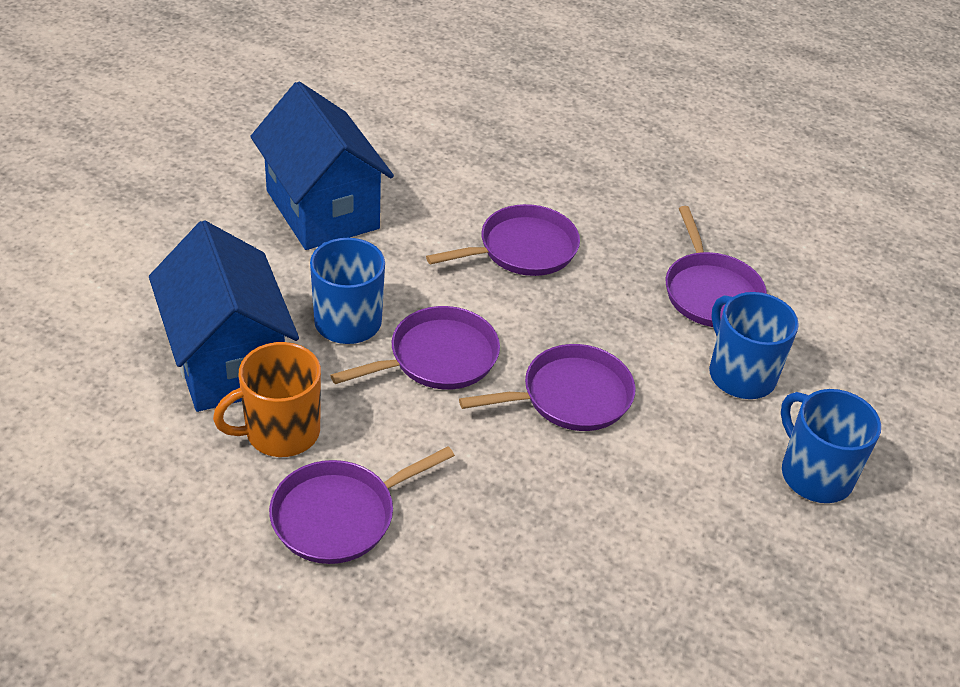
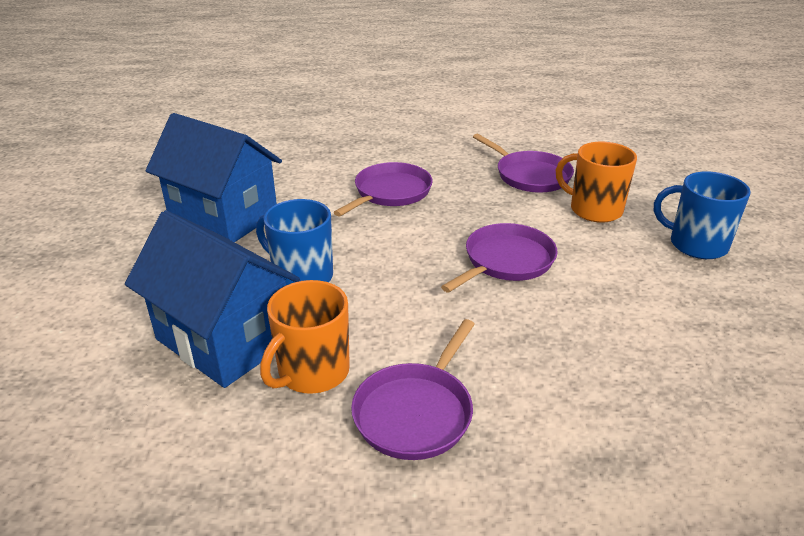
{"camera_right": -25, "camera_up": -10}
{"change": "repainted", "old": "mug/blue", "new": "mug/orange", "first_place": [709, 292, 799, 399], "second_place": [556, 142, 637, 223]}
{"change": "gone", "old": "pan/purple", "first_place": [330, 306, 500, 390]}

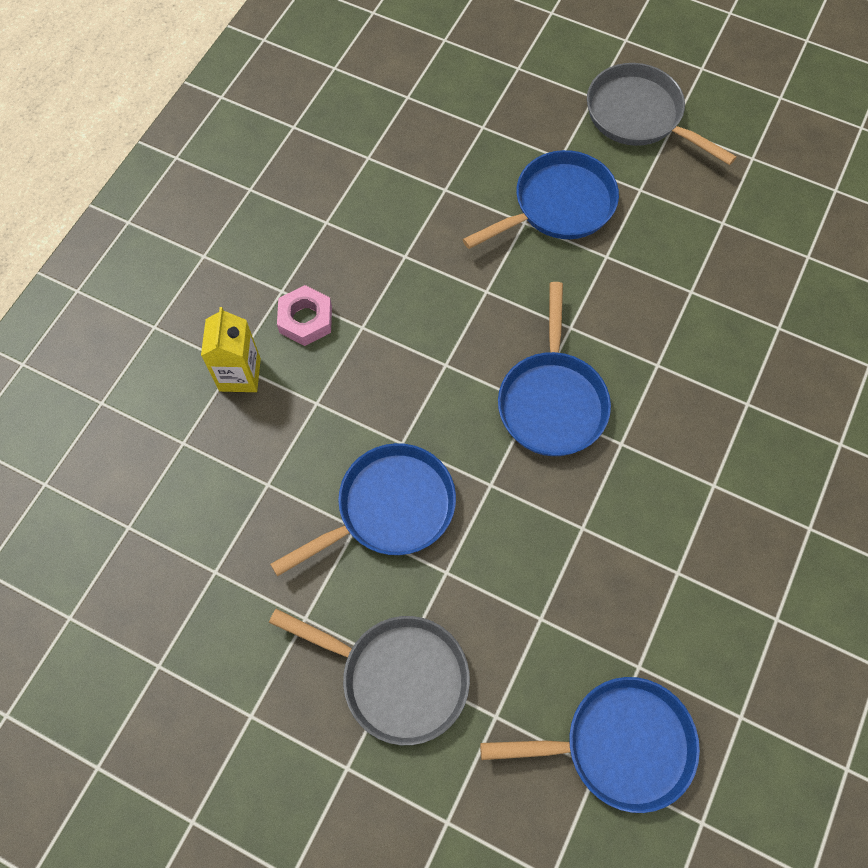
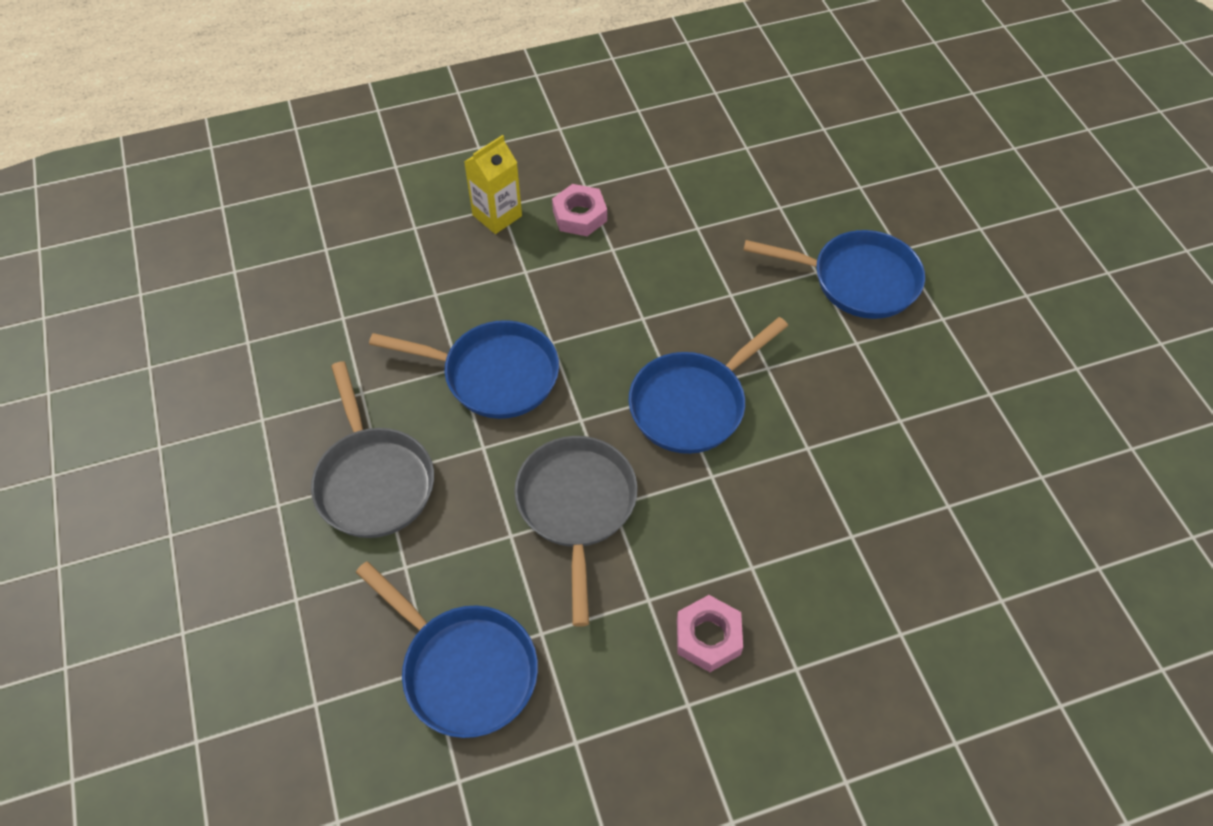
{"camera_right": 45, "camera_up": -10}
{"change": "shifted", "old": "pan/grey", "first_place": [587, 63, 737, 165], "second_place": [514, 436, 637, 627]}
{"change": "new", "new": "nut/pink", "second_place": [677, 595, 743, 672]}

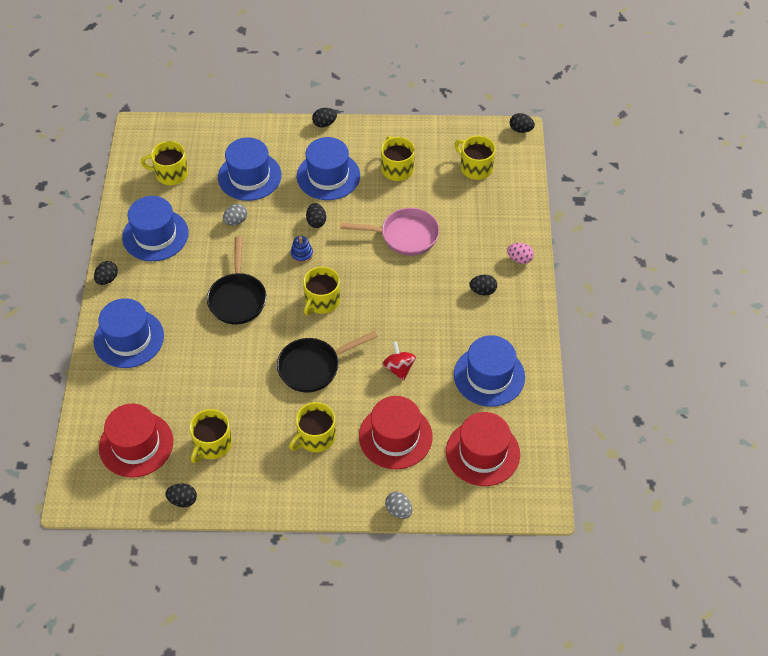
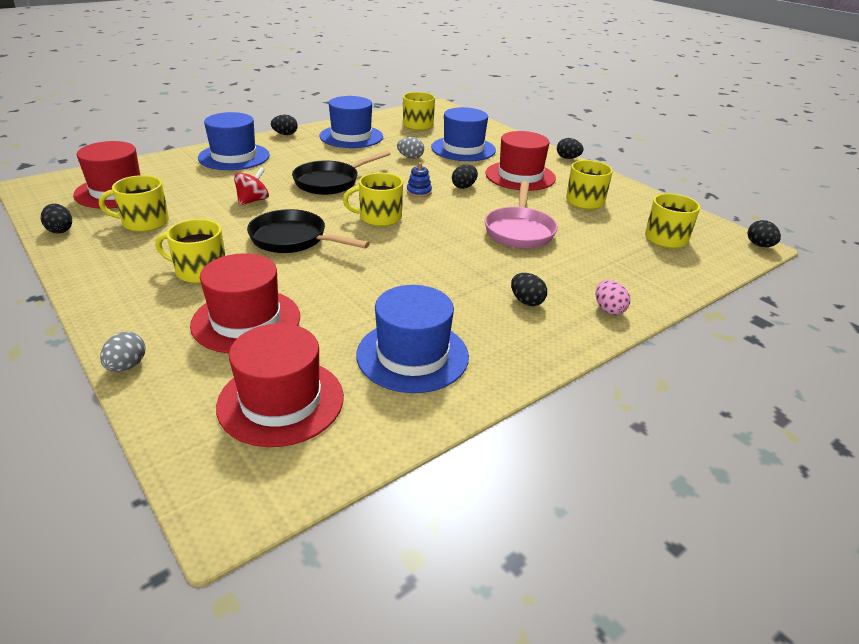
{"camera_right": 50, "camera_up": -20}
{"change": "shifted", "old": "spinning top/red", "first_place": [382, 341, 416, 381], "second_place": [234, 167, 269, 206]}
{"change": "repainted", "old": "hat/blue", "new": "hat/red", "first_place": [297, 137, 360, 200], "second_place": [485, 131, 556, 191]}
{"change": "rotated", "old": "pan/pink", "first_place": [340, 208, 439, 256], "second_place": [485, 181, 558, 249], "degrees": 45}

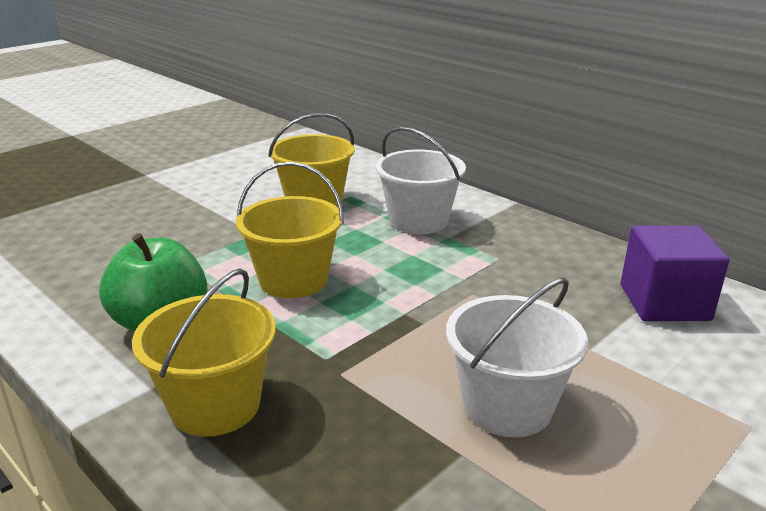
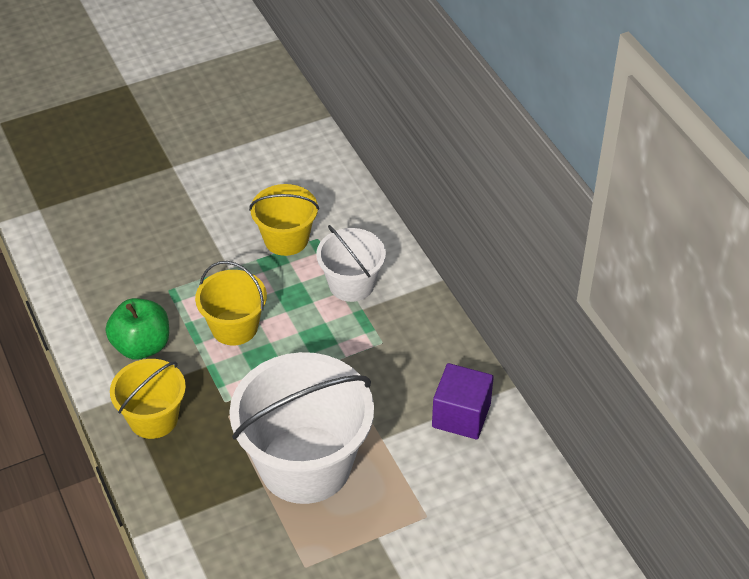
{"camera_right": 20, "camera_up": 20}
{"change": "scaled", "old": "bucket/white", "first_place": [446, 278, 588, 437], "second_place": [229, 352, 374, 504], "factor": 1.82}

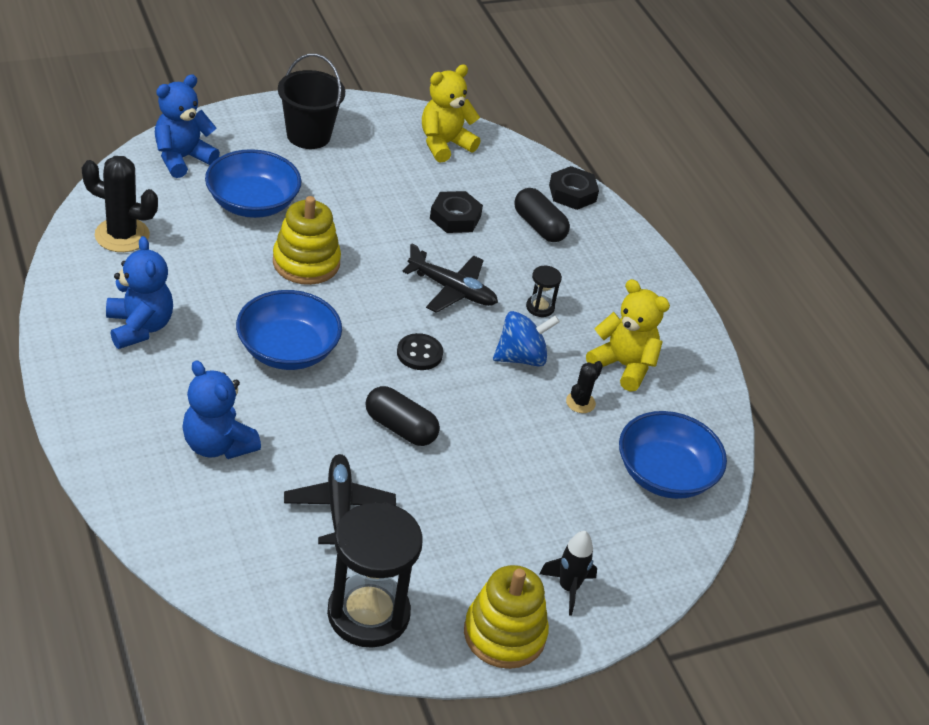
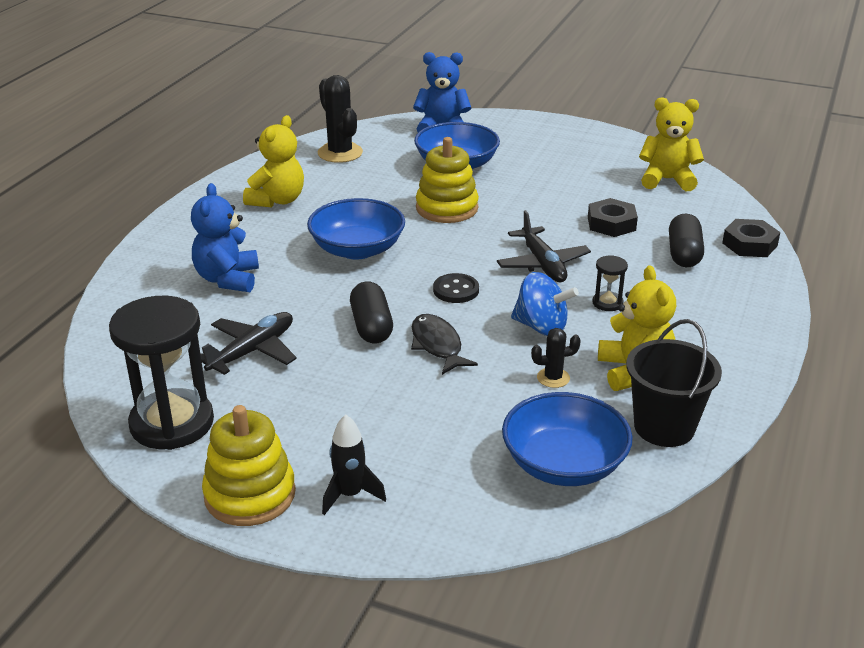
{"camera_right": 50, "camera_up": -10}
{"change": "repainted", "old": "teddy bear/blue", "new": "teddy bear/yellow", "first_place": [106, 236, 173, 349], "second_place": [243, 115, 304, 207]}
{"change": "new", "new": "fish/black", "second_place": [411, 314, 478, 375]}
{"change": "shifted", "old": "bucket/black", "first_place": [278, 54, 345, 149], "second_place": [626, 319, 722, 447]}

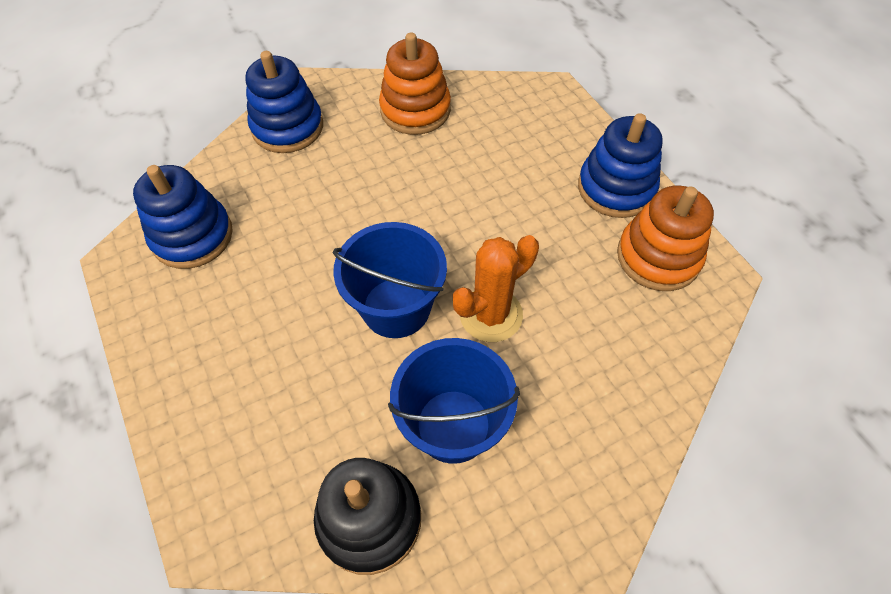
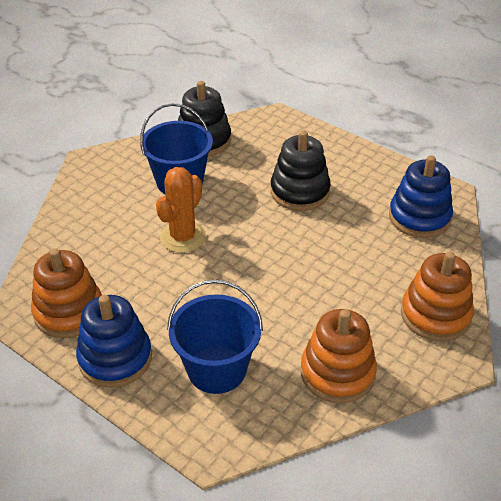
{"camera_right": 155, "camera_up": -15}
{"change": "shifted", "old": "bucket/blue", "first_place": [333, 222, 447, 338], "second_place": [167, 280, 263, 394]}
{"change": "new", "new": "stacking toy/black", "second_place": [271, 130, 331, 211]}
{"change": "repainted", "old": "stacking toy/blue", "new": "stacking toy/orange", "first_place": [245, 51, 323, 153], "second_place": [401, 251, 474, 341]}

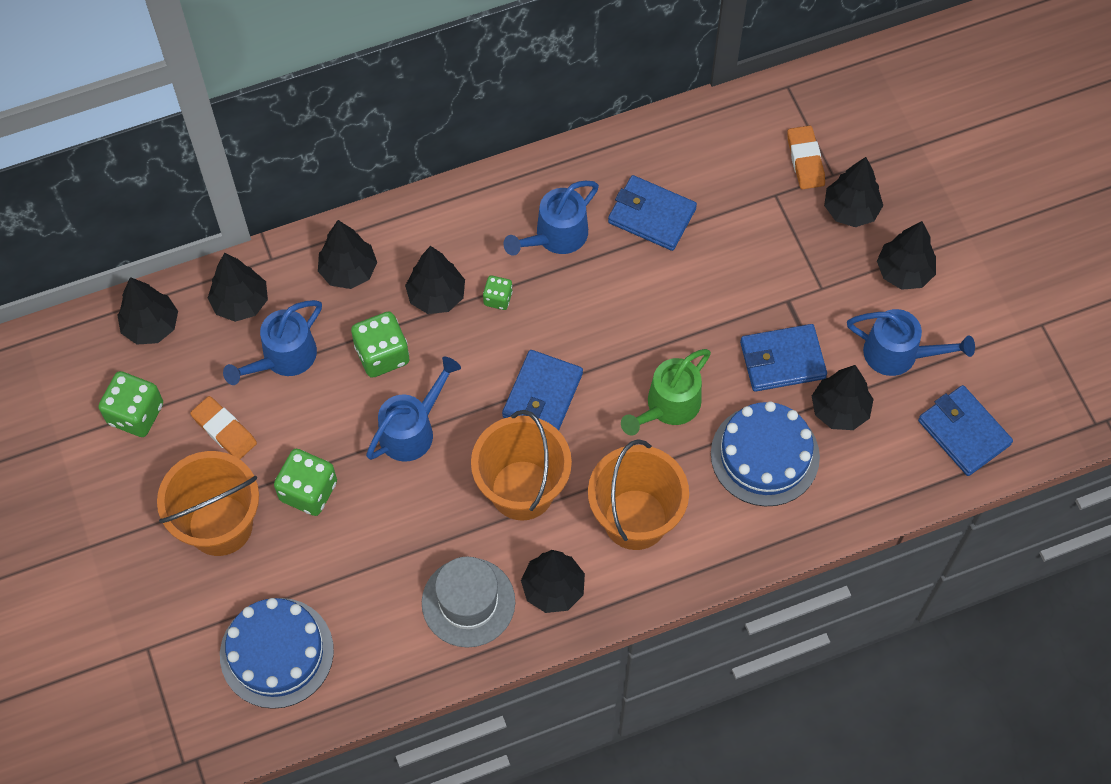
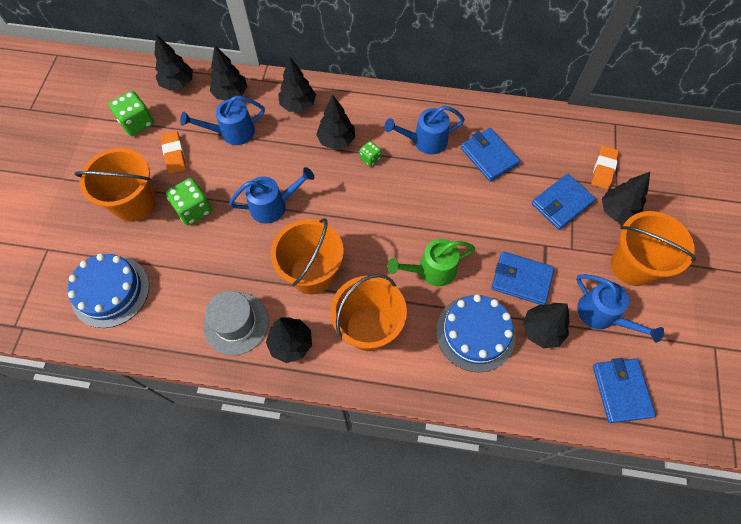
{"camera_right": 30, "camera_up": 0}
{"change": "shifted", "old": "wallet/blue", "first_place": [502, 350, 583, 431], "second_place": [532, 174, 596, 230]}
{"change": "swapped", "old": "tree/black", "new": "bucket/orange", "first_place": [877, 221, 936, 290], "second_place": [611, 211, 696, 286]}
{"change": "gone", "old": "dice/green", "first_place": [351, 312, 410, 378]}

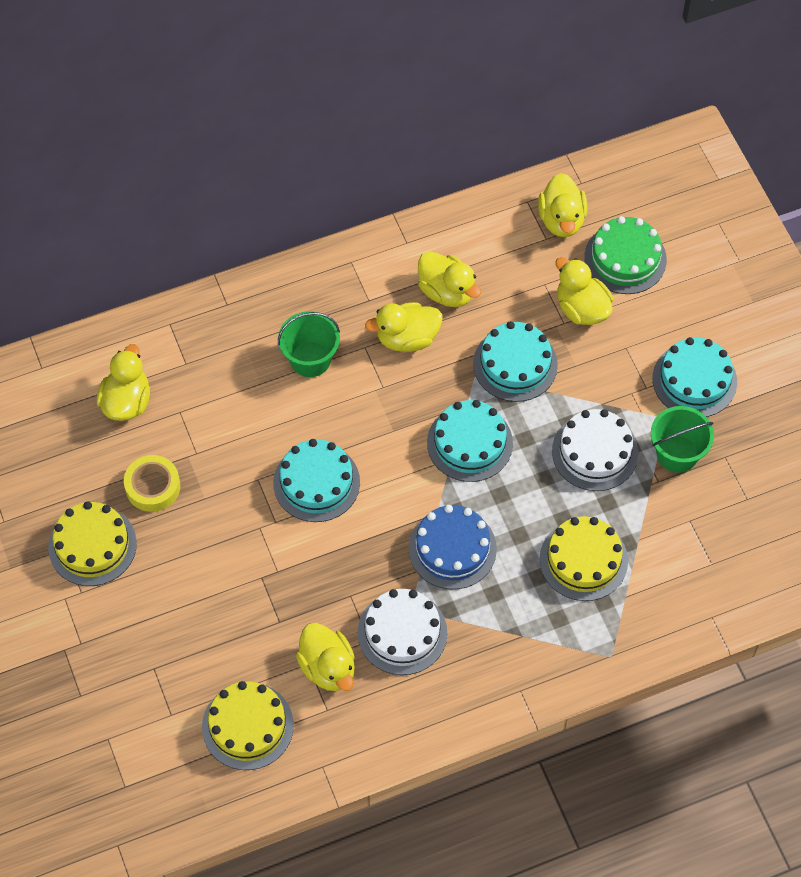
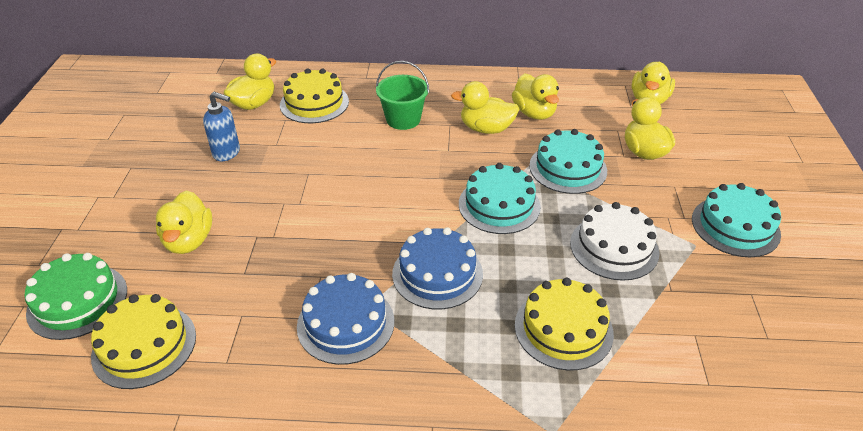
{"camera_right": 25, "camera_up": -20}
{"change": "shifted", "old": "cake/green", "first_place": [584, 216, 667, 294], "second_place": [25, 253, 127, 340]}
{"change": "shifted", "old": "duck/yellow", "first_place": [296, 623, 355, 691], "second_place": [156, 190, 212, 254]}
{"change": "swapped", "old": "tape/yellow", "new": "soap dispenser/blue", "first_place": [124, 455, 180, 512], "second_place": [203, 92, 240, 161]}
{"change": "shifted", "old": "cake/yellow", "first_place": [48, 501, 137, 586], "second_place": [280, 68, 349, 123]}
{"change": "repainted", "old": "cake/white", "new": "cake/blue", "first_place": [358, 589, 447, 675], "second_place": [297, 273, 394, 365]}
{"change": "gone", "old": "cake/turquoise", "first_place": [273, 439, 360, 522]}
{"change": "gone", "old": "bucket/green", "first_place": [651, 406, 714, 473]}

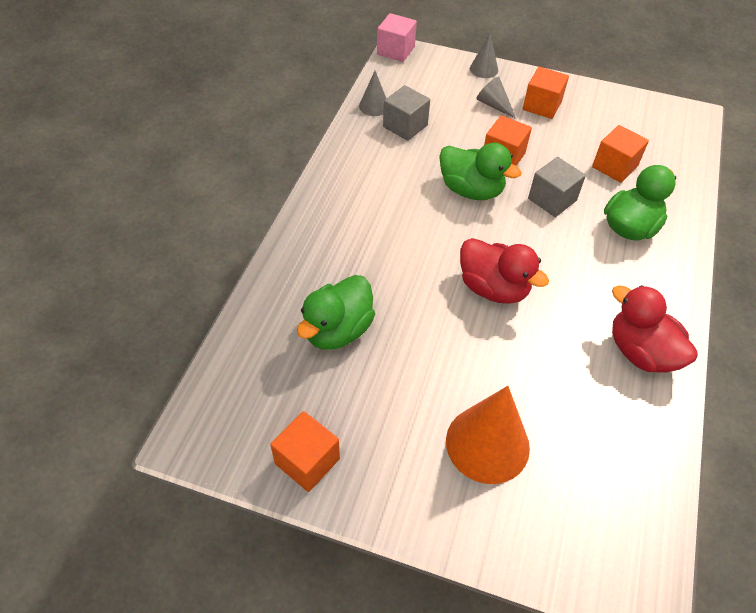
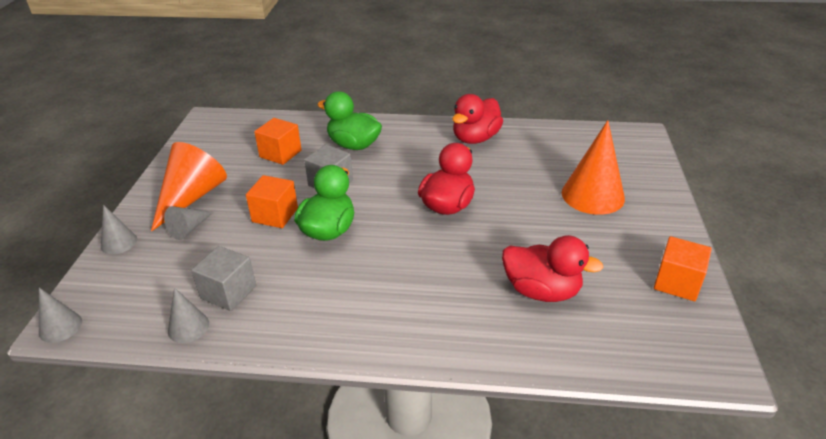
{"camera_right": -100, "camera_up": -15}
{"change": "swapped", "old": "cube/pink", "new": "cone/grey", "first_place": [377, 13, 417, 62], "second_place": [39, 288, 82, 343]}
{"change": "swapped", "old": "cube/orange", "new": "cone/orange", "first_place": [523, 67, 569, 119], "second_place": [151, 142, 227, 232]}
{"change": "repainted", "old": "duck/green", "new": "duck/red", "first_place": [297, 275, 375, 350], "second_place": [502, 235, 604, 302]}

